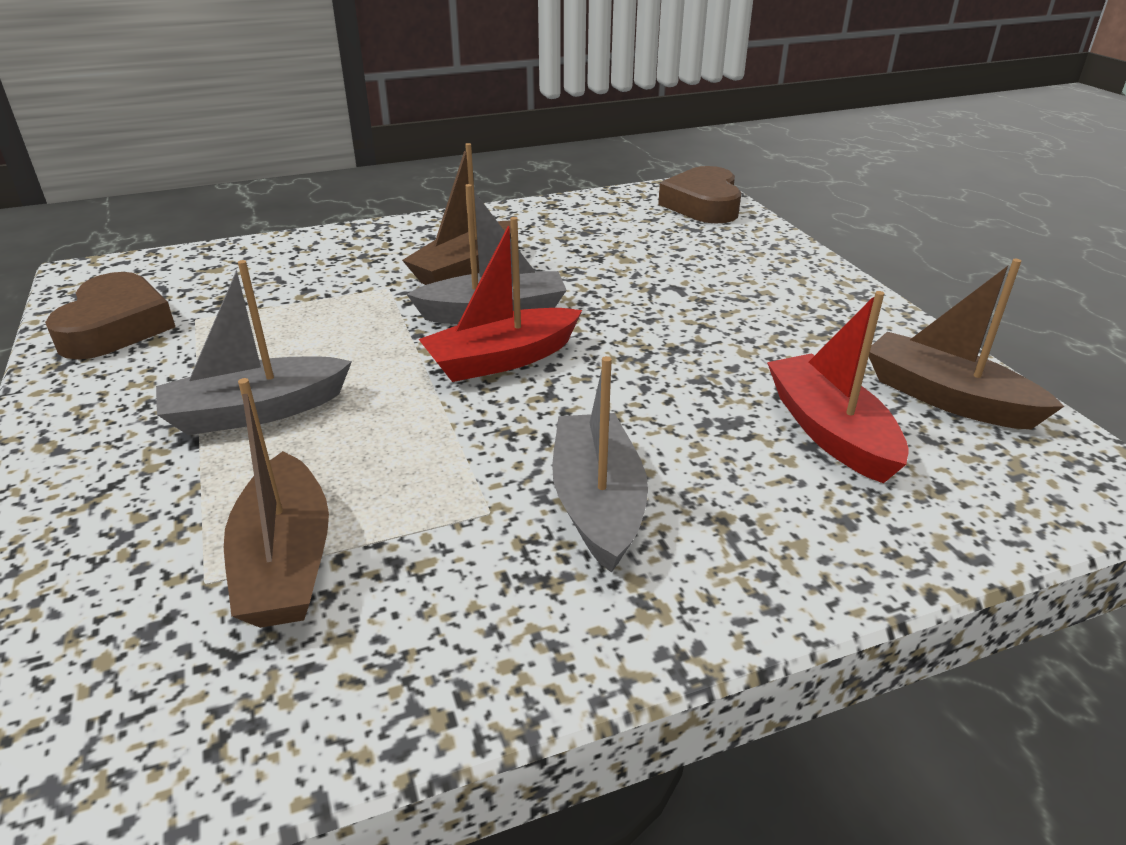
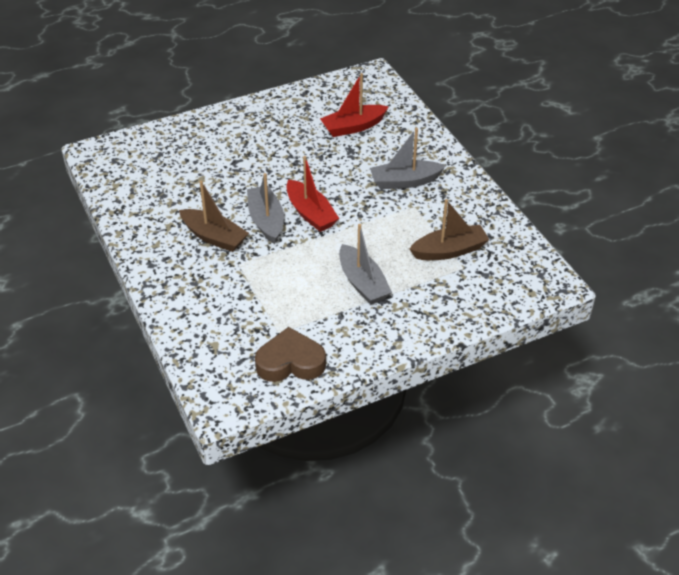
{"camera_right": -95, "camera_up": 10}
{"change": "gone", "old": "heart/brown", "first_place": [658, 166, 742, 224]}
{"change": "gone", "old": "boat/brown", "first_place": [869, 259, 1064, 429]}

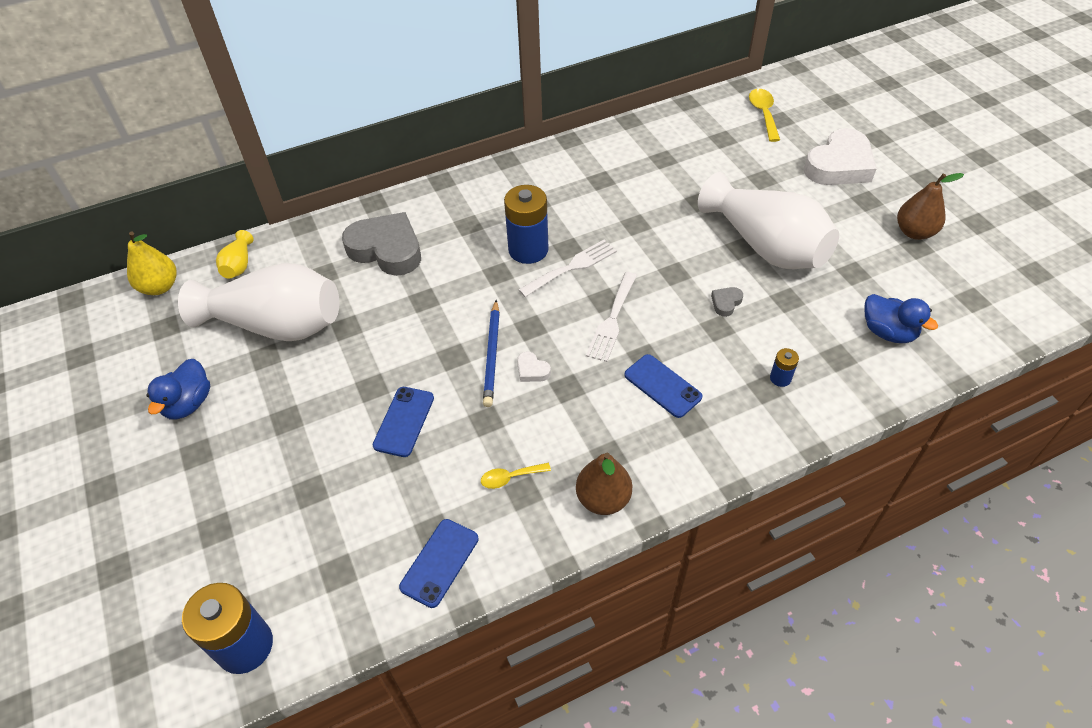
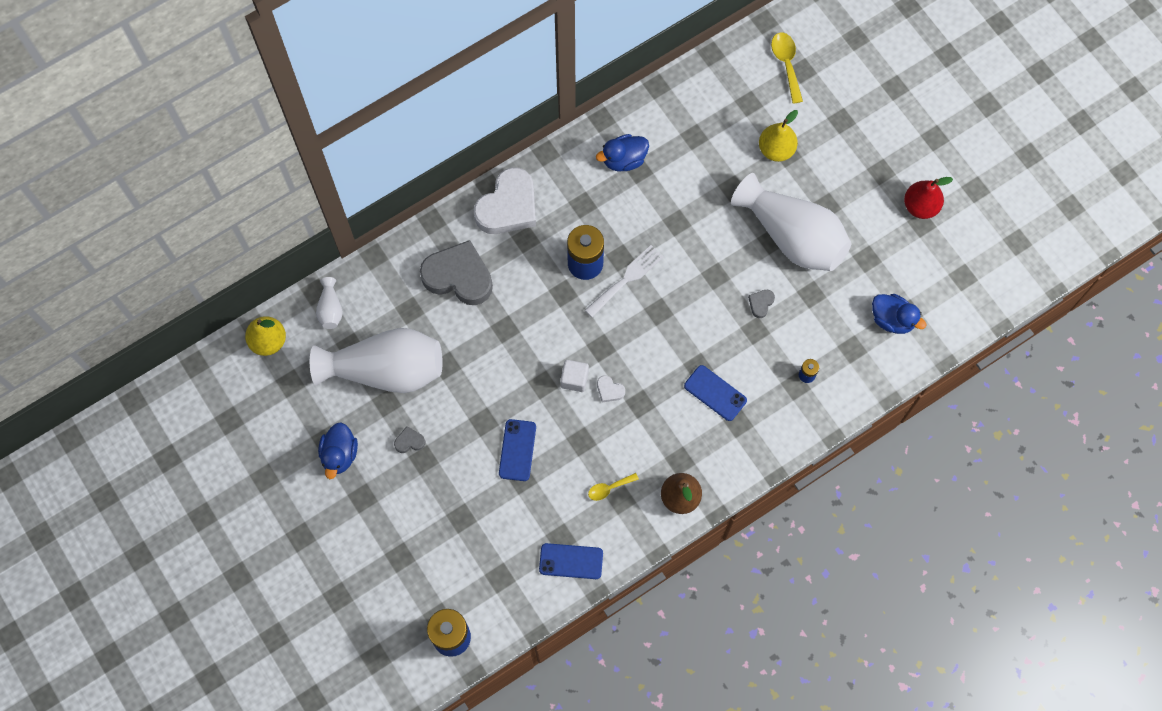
{"camera_right": -10, "camera_up": 20}
{"change": "repainted", "old": "vase/yellow", "new": "vase/white", "first_place": [216, 230, 254, 278], "second_place": [316, 277, 343, 329]}
{"change": "new", "new": "heart/grey", "second_place": [394, 426, 425, 453]}
{"change": "shifted", "old": "heart/white", "first_place": [804, 128, 877, 185], "second_place": [474, 167, 536, 234]}
{"change": "rotated", "old": "phone/blue", "first_place": [399, 519, 479, 608], "second_place": [539, 543, 603, 579], "degrees": 75}
{"change": "swapped", "old": "pencil/blue", "new": "cube/white", "first_place": [483, 300, 500, 407], "second_place": [561, 360, 589, 392]}
{"change": "new", "new": "duck/blue", "second_place": [596, 134, 649, 172]}
{"change": "new", "new": "pear/yellow", "second_place": [759, 110, 798, 162]}
{"change": "repainted", "old": "pear/brown", "new": "pear/red", "first_place": [897, 173, 964, 240], "second_place": [904, 177, 953, 219]}
{"change": "gone", "old": "fork/white", "first_place": [586, 272, 637, 362]}

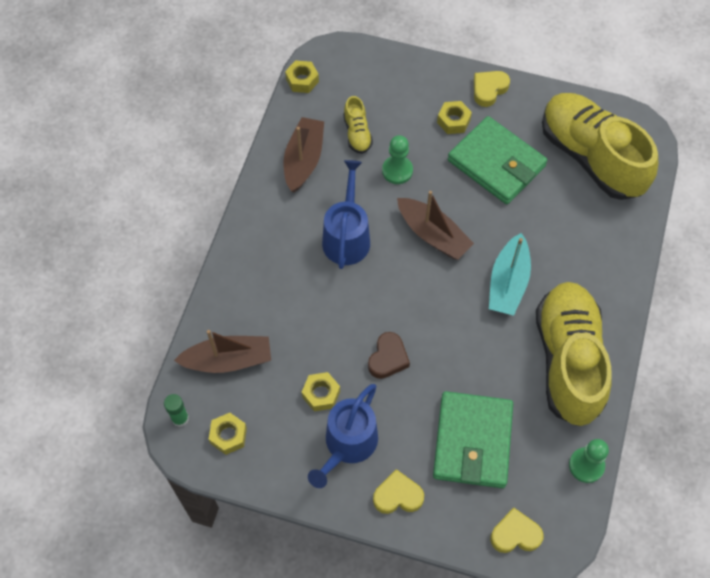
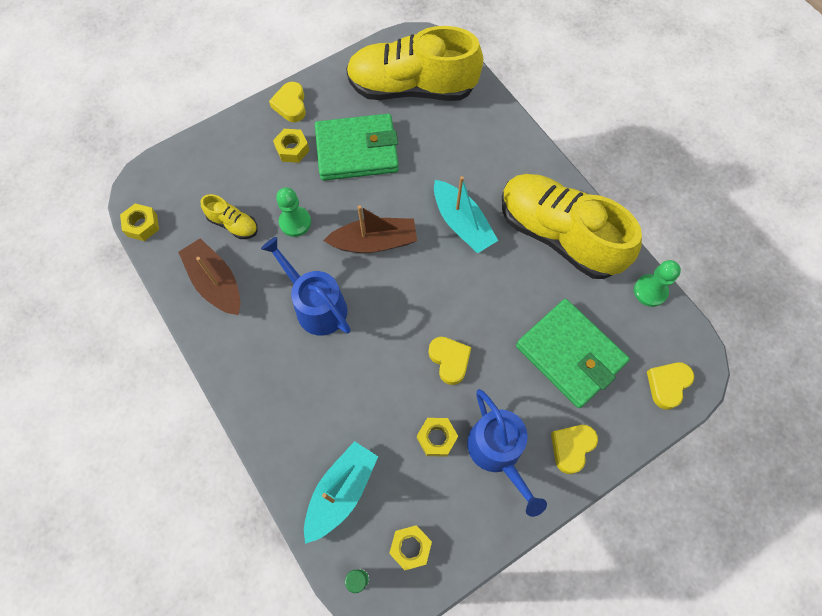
{"camera_right": -50, "camera_up": 5}
{"change": "repainted", "old": "boat/brown", "new": "boat/turquoise", "first_place": [174, 330, 271, 373], "second_place": [304, 441, 378, 544]}
{"change": "repainted", "old": "heart/brown", "new": "heart/yellow", "first_place": [368, 332, 410, 379], "second_place": [428, 337, 472, 385]}

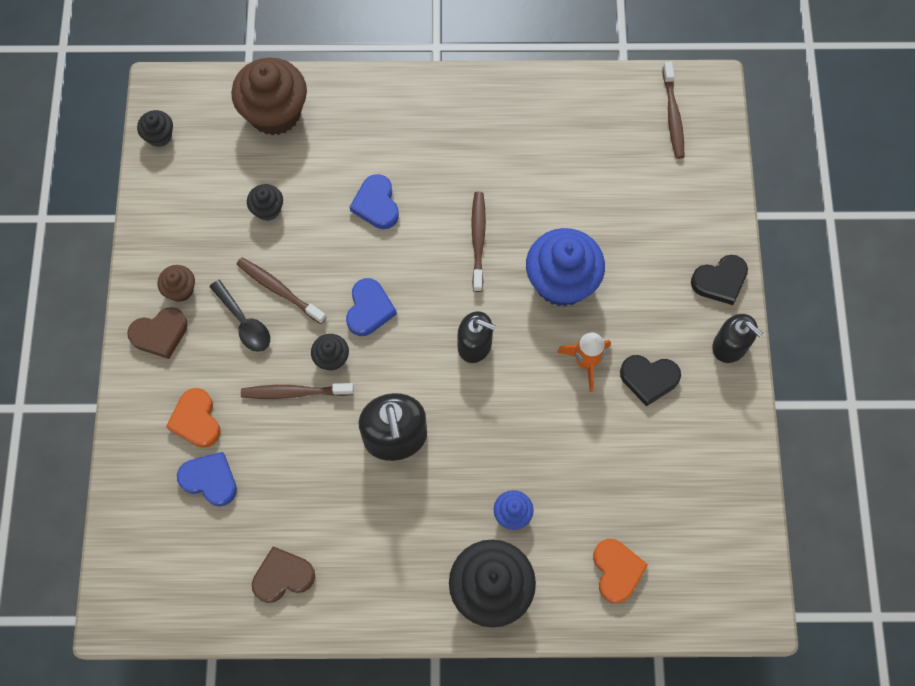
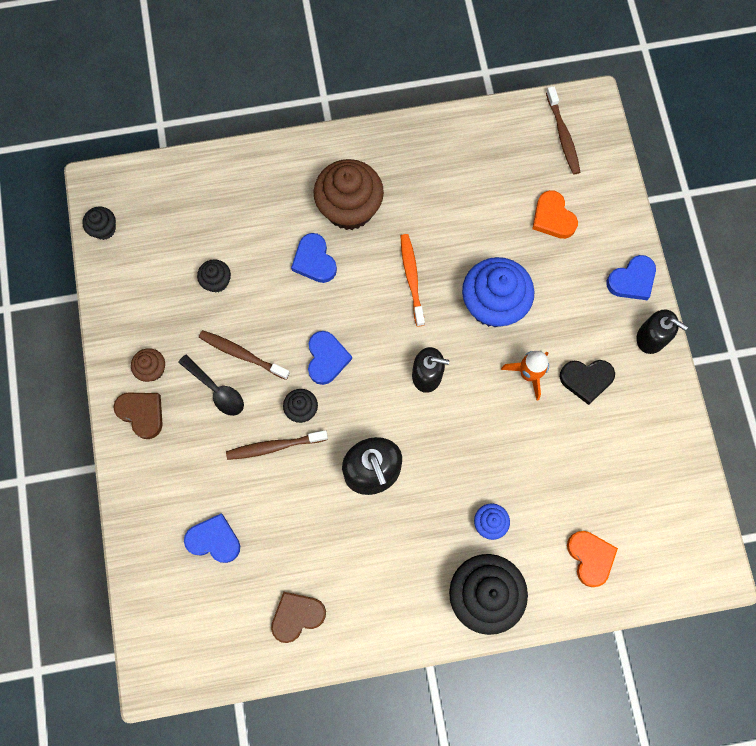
{"camera_right": -10, "camera_up": 5}
{"change": "rotated", "old": "heart/brown", "first_place": [127, 307, 188, 359], "second_place": [113, 393, 163, 439], "degrees": -105}
{"change": "shifted", "old": "cupcake/brown", "first_place": [231, 58, 307, 135], "second_place": [314, 159, 384, 230]}
{"change": "repainted", "old": "toothbrush/brown", "new": "toothbrush/orange", "first_place": [471, 192, 486, 292], "second_place": [401, 234, 425, 327]}
{"change": "shifted", "old": "heart/orange", "first_place": [166, 388, 220, 448], "second_place": [532, 190, 578, 239]}
{"change": "repainted", "old": "heart/black", "new": "heart/blue", "first_place": [691, 255, 748, 305], "second_place": [606, 255, 656, 300]}

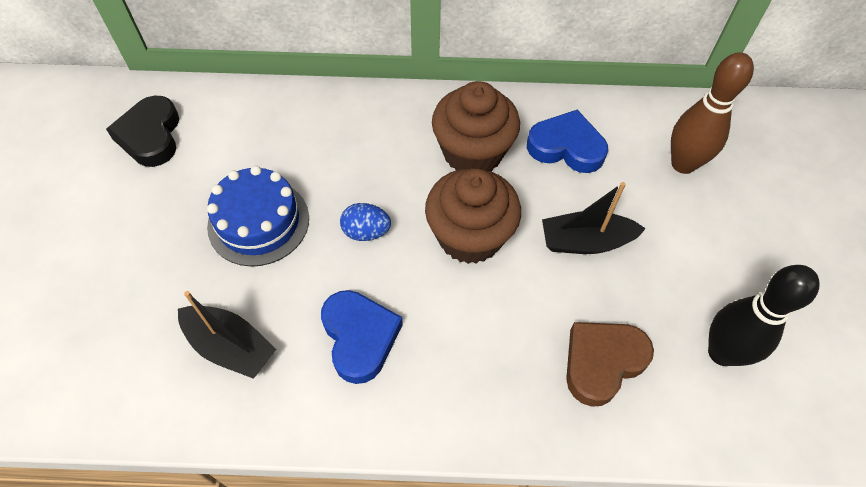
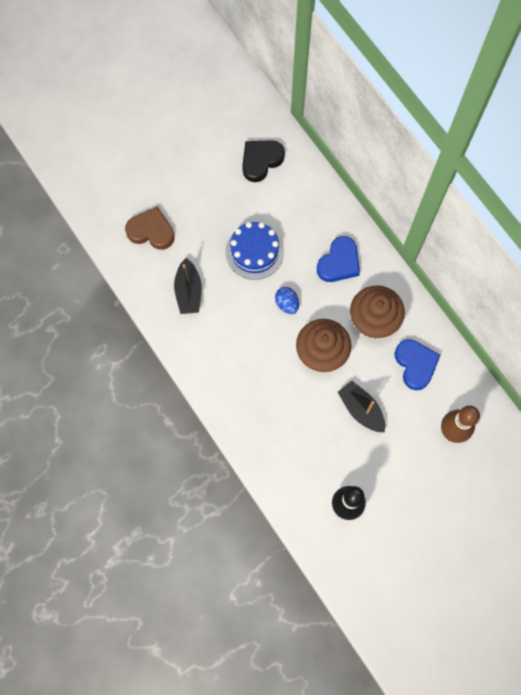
{"camera_right": 55, "camera_up": 15}
{"change": "shifted", "old": "heart/brown", "first_place": [566, 322, 654, 407], "second_place": [125, 207, 175, 250]}
{"change": "shifted", "old": "heart/blue", "first_place": [321, 290, 403, 384], "second_place": [317, 236, 360, 282]}

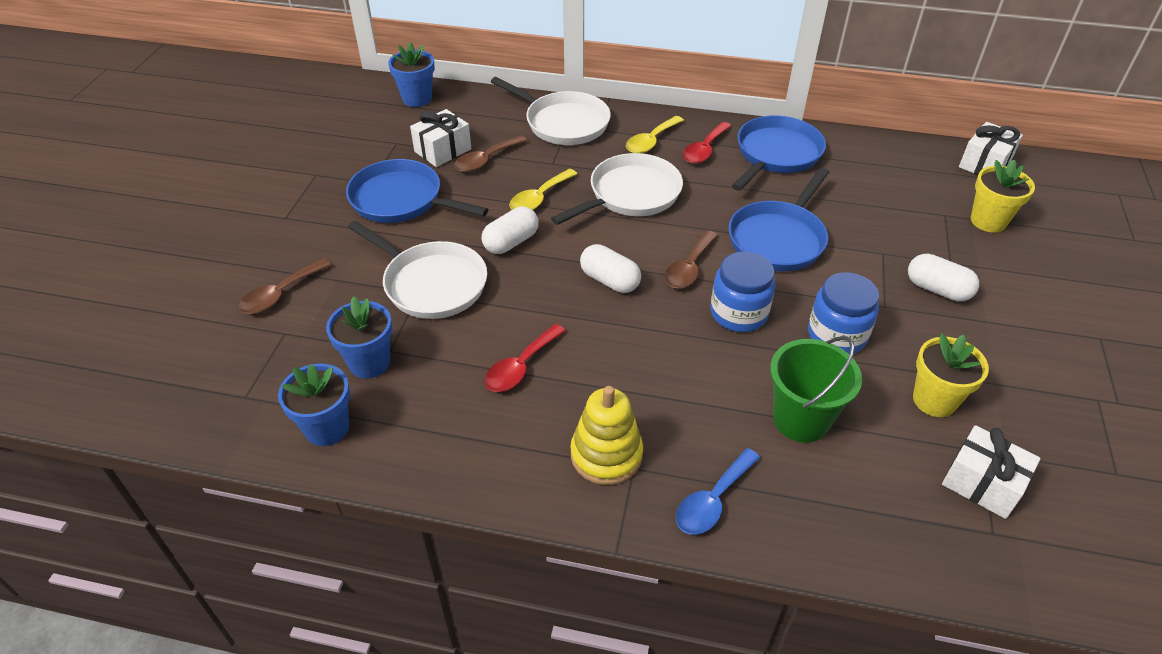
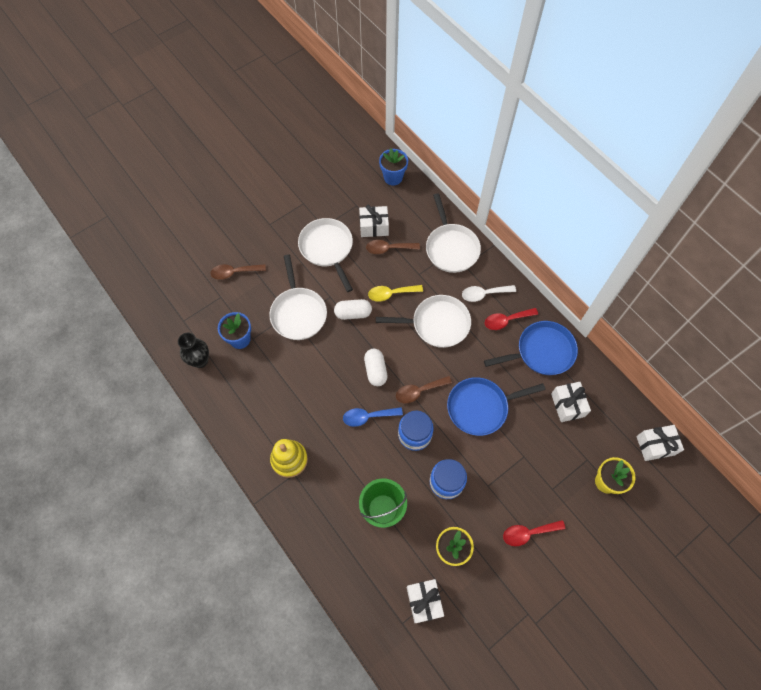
{"camera_right": 40, "camera_up": 20}
{"change": "swapped", "old": "flower pot/blue", "new": "vase/black", "first_place": [278, 363, 350, 446], "second_place": [178, 333, 209, 368]}
{"change": "repainted", "old": "pan/blue", "new": "pan/white", "first_place": [346, 159, 488, 223], "second_place": [298, 218, 353, 292]}
{"change": "shifted", "old": "spoon/blue", "first_place": [676, 448, 761, 535], "second_place": [343, 407, 403, 427]}
{"change": "repainted", "old": "spoon/yellow", "new": "spoon/white", "first_place": [626, 116, 684, 153], "second_place": [462, 285, 516, 302]}
{"change": "shifted", "old": "spoon/red", "first_place": [485, 324, 566, 392], "second_place": [503, 520, 565, 546]}
{"change": "new", "new": "gift/white", "second_place": [551, 382, 591, 422]}
{"change": "gone", "old": "capsule/white", "first_place": [908, 254, 979, 302]}

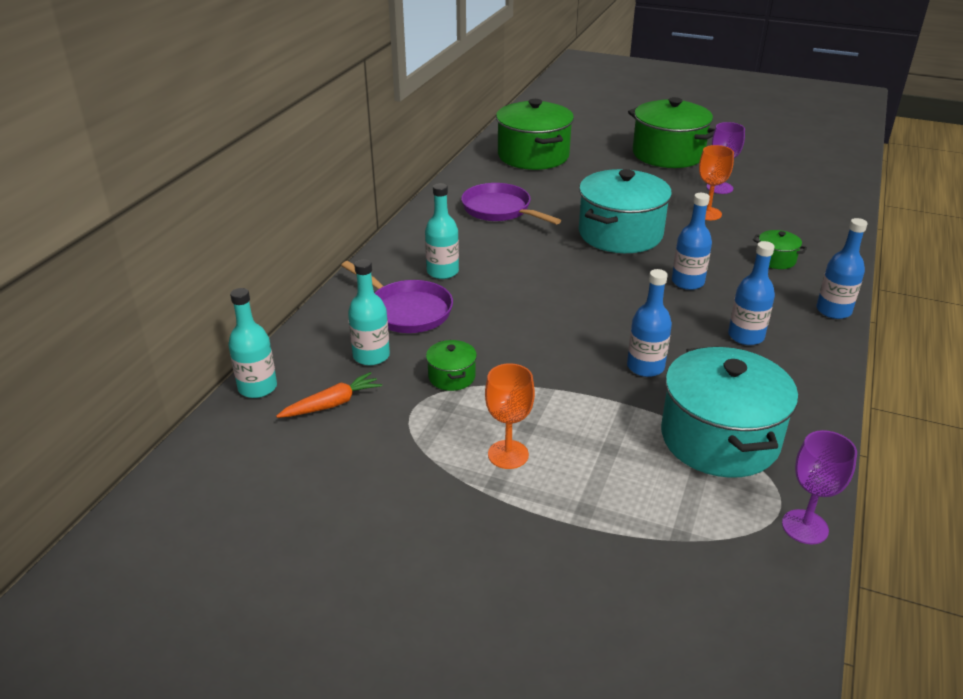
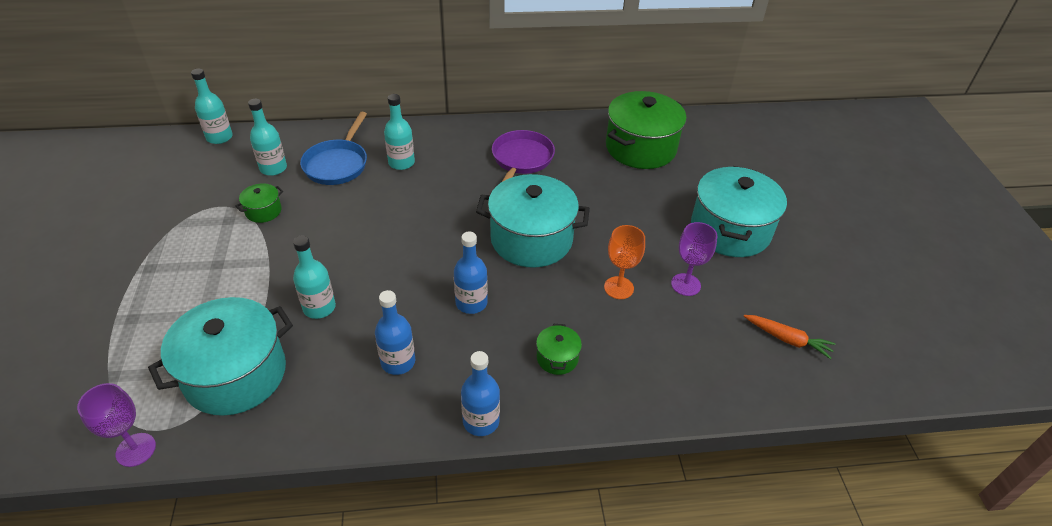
{"camera_right": 60, "camera_up": 10}
{"change": "repainted", "old": "bottle/blue", "new": "bottle/turquoise", "first_place": [627, 269, 672, 377], "second_place": [293, 235, 336, 319]}
{"change": "repainted", "old": "pan/purple", "new": "pan/blue", "first_place": [341, 261, 453, 333], "second_place": [300, 112, 367, 185]}
{"change": "repainted", "old": "pot/green", "new": "pot/turquoise", "first_place": [628, 97, 715, 168], "second_place": [691, 166, 787, 257]}
{"change": "shifted", "old": "carrot/orange", "first_place": [276, 372, 382, 418], "second_place": [744, 315, 836, 359]}
{"change": "gone", "old": "goblet/orange", "first_place": [485, 363, 535, 469]}

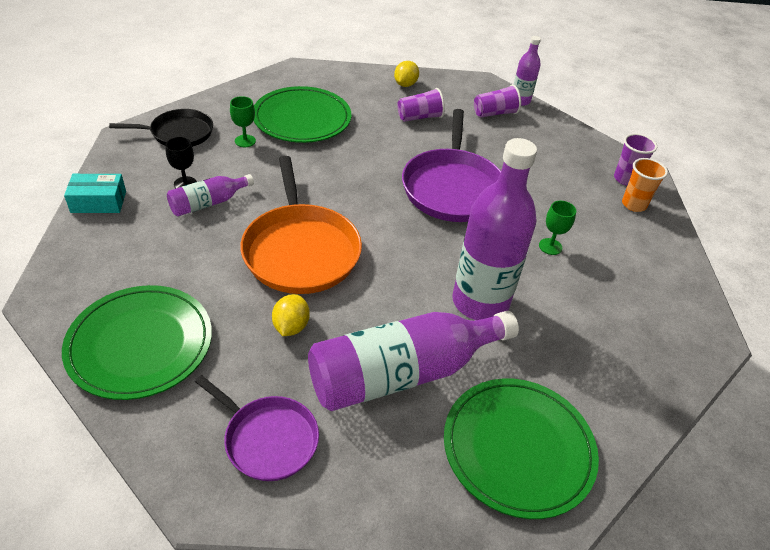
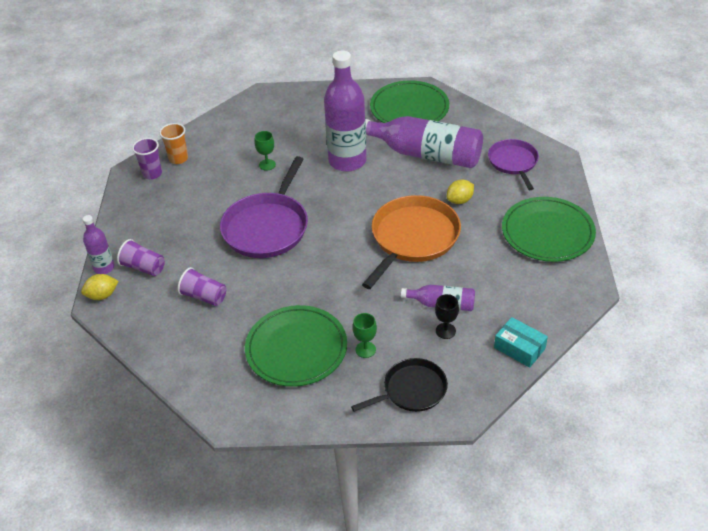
{"camera_right": -130, "camera_up": 0}
{"change": "shifted", "old": "lemon/yellow", "first_place": [394, 61, 419, 87], "second_place": [81, 274, 119, 300]}
{"change": "rotated", "old": "pan/purple", "first_place": [402, 109, 501, 222], "second_place": [220, 156, 308, 258], "degrees": 150}
{"change": "rotated", "old": "pan/black", "first_place": [109, 109, 213, 147], "second_place": [351, 358, 448, 412], "degrees": 120}

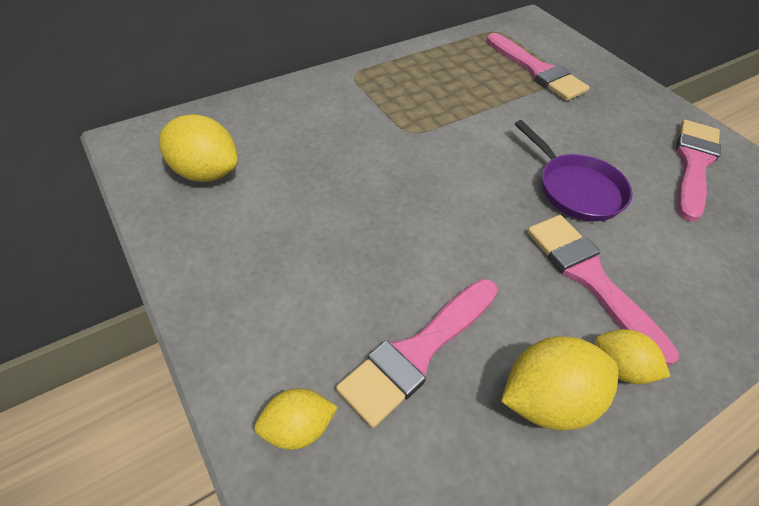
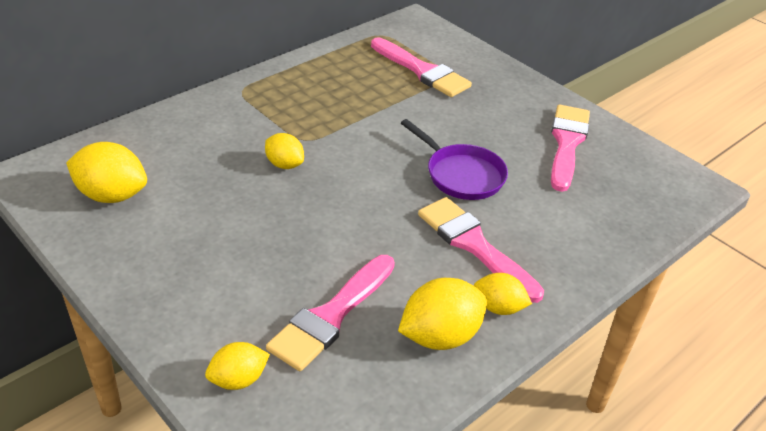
{"camera_right": -10, "camera_up": -10}
{"change": "new", "new": "lemon/yellow", "second_place": [265, 133, 304, 169]}

